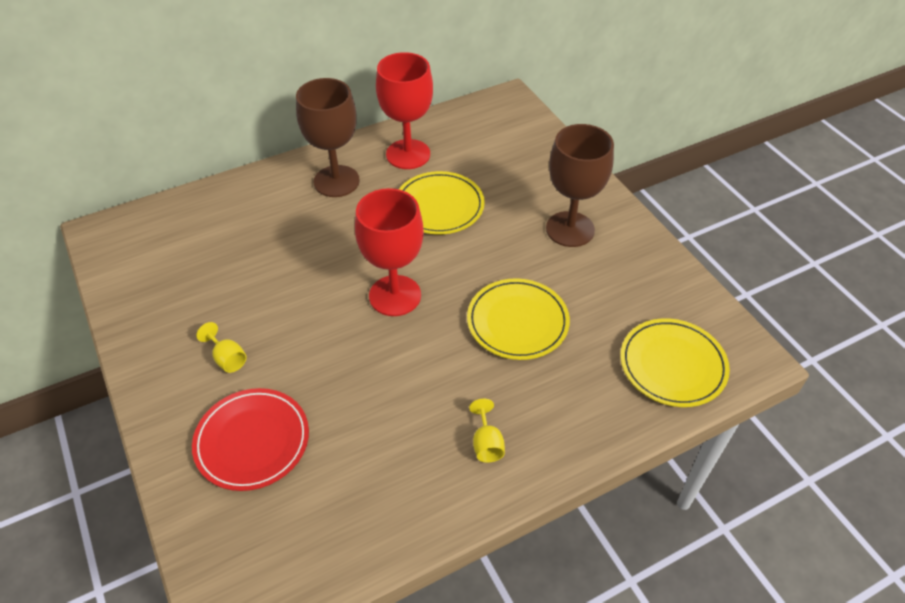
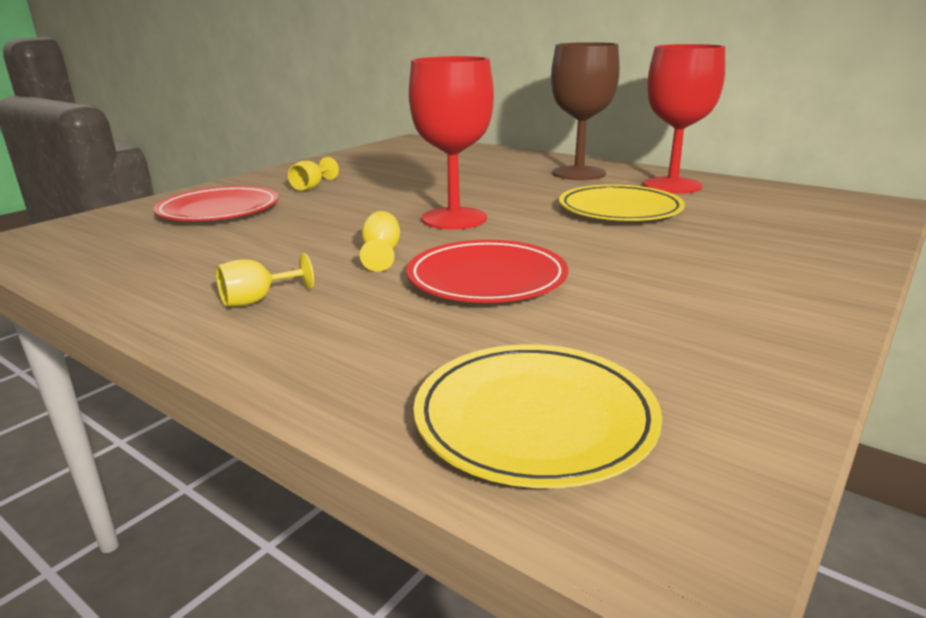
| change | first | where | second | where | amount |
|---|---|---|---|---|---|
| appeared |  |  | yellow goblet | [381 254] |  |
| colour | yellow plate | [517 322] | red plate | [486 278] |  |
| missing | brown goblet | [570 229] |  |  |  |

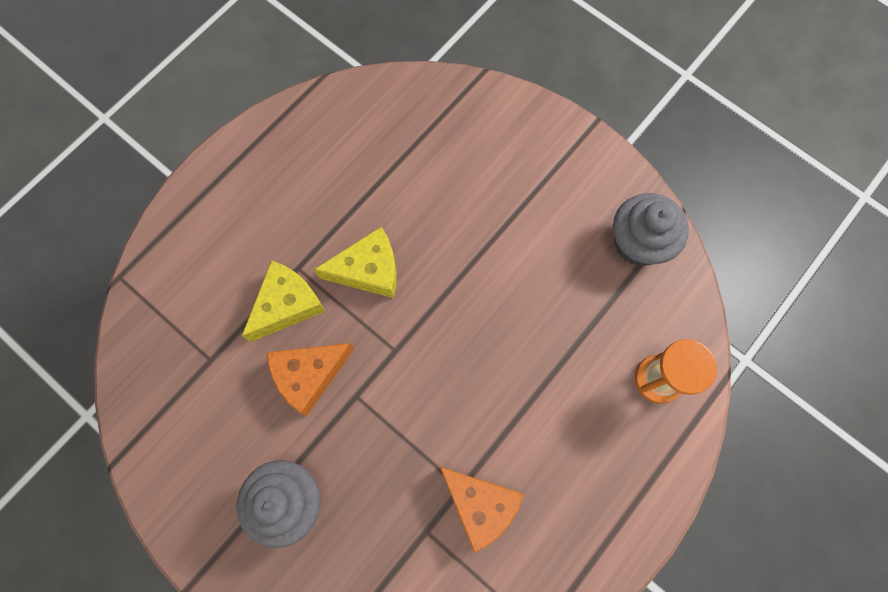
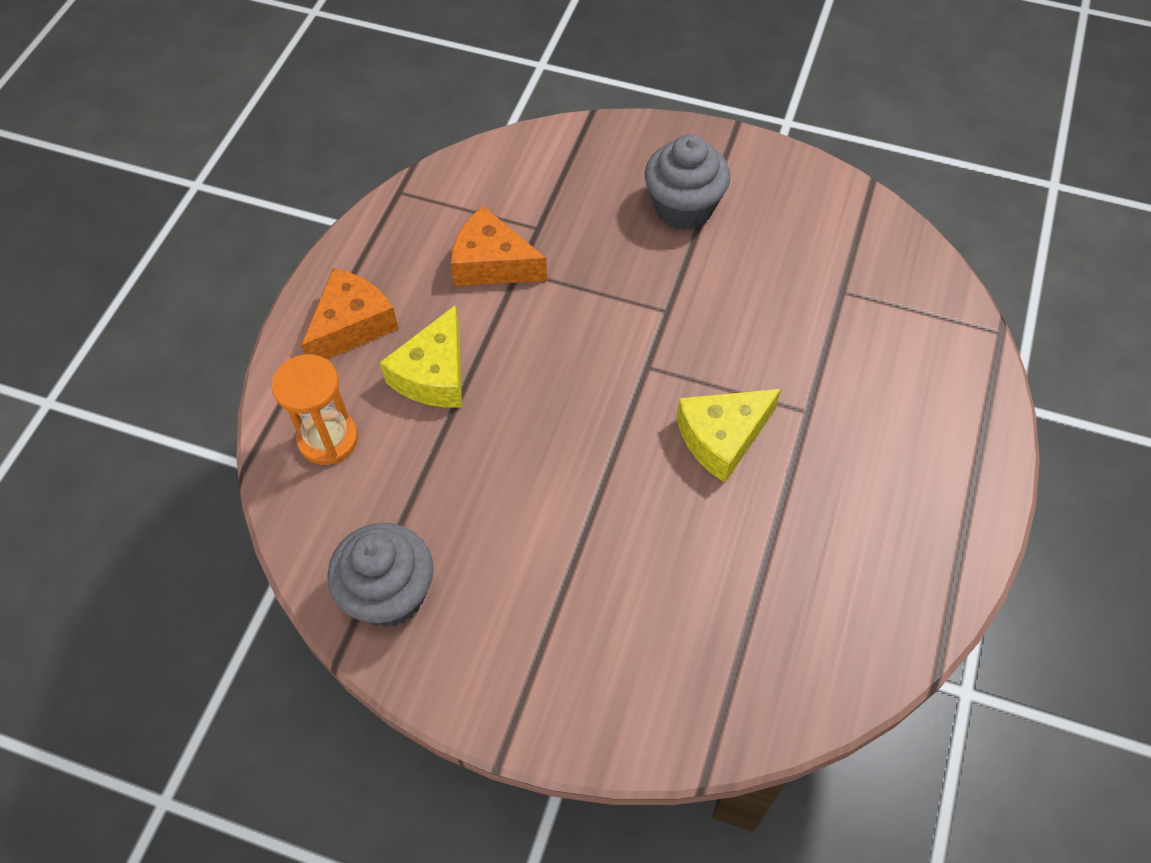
| change | first | where | second | where | amount |
|---|---|---|---|---|---|
| relocated | orange cheese | [309 375] |  | [352 325] |  |
| relocated | yellow cheese | [287 305] |  | [434 374] |  |

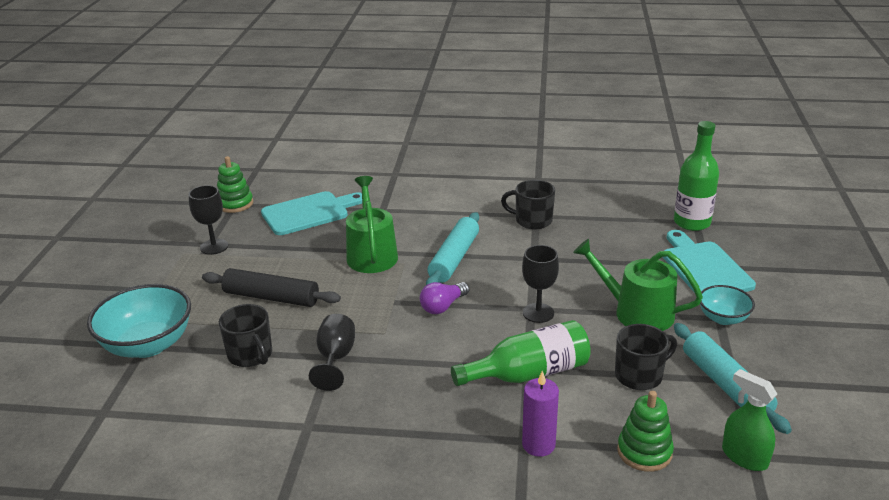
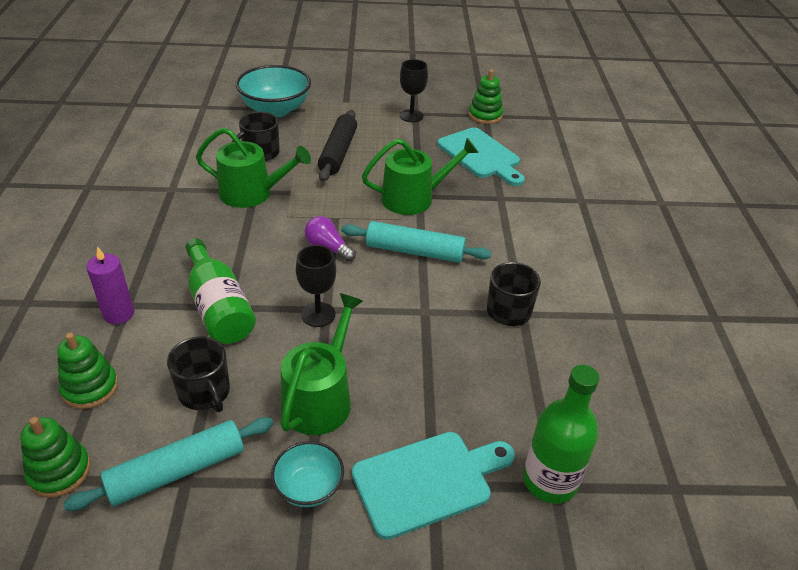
| change | first | where | second | where | amount |
|---|---|---|---|---|---|
| exchanged | green spray bottle | [744 457] | green stacking toy | [59 471] |  |
| exchanged | black goblet | [335 359] | green watering can | [252 193] |  |

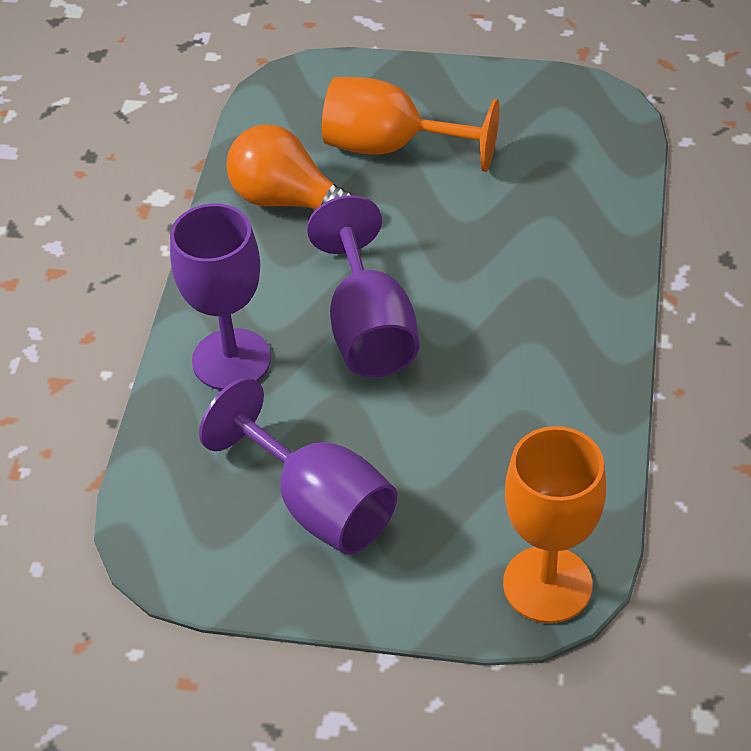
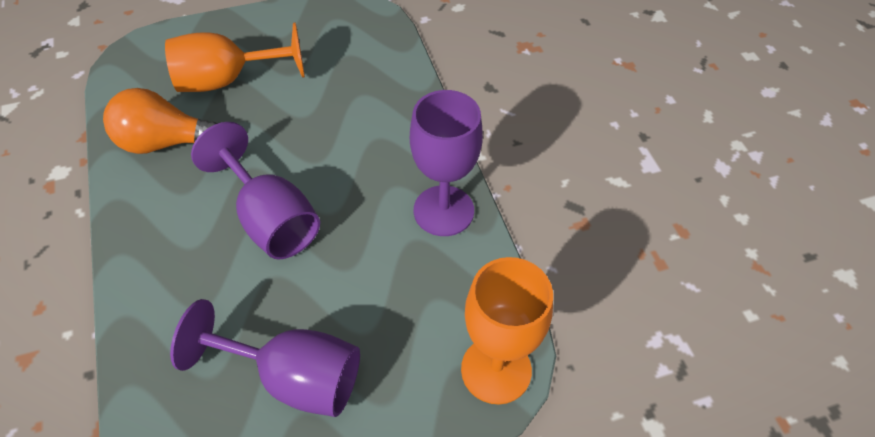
| change | first | where | second | where | amount |
|---|---|---|---|---|---|
| relocated | purple goblet | [231 360] |  | [443 211] |  |

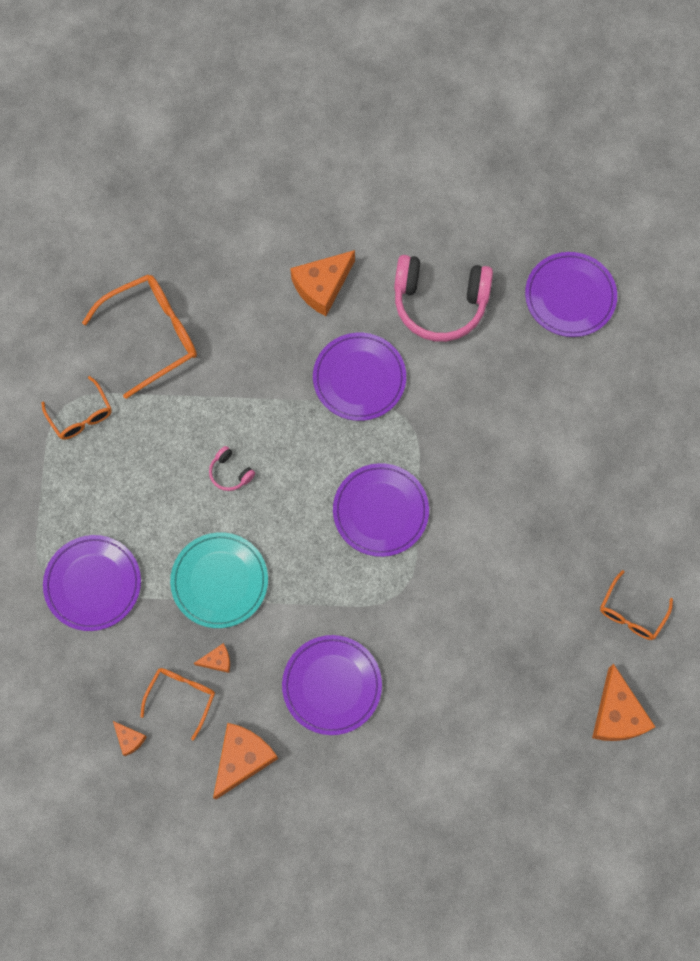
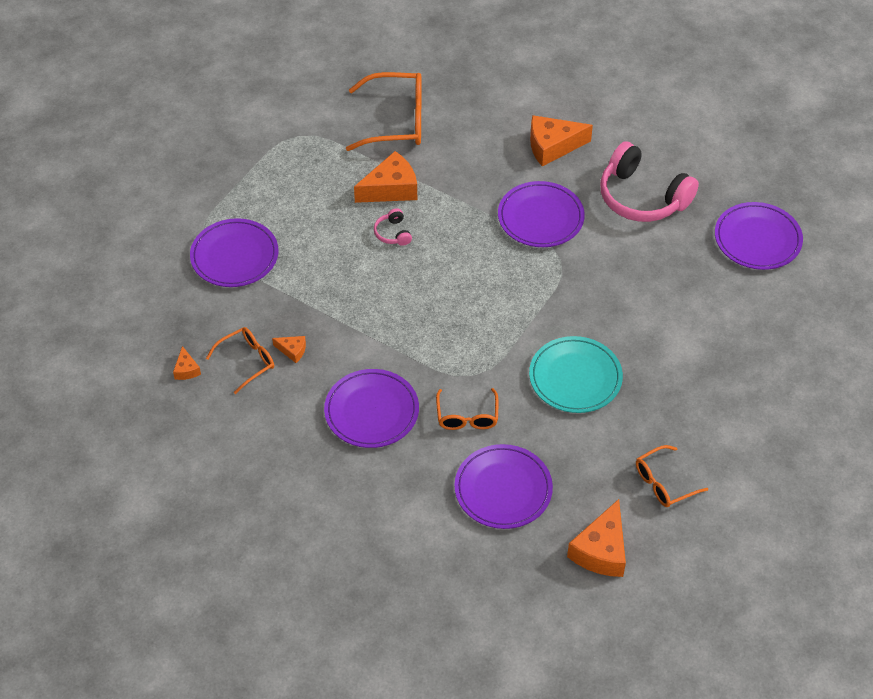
| change | first | where | second | where | amount |
|---|---|---|---|---|---|
| relocated | orange cheese | [242 759] |  | [391 189] |  |
| relocated | orange glasses | [81 416] |  | [467 416] |  |
| relocated | purple plate | [380 511] |  | [503 489] |  |
| relocated | turquoise plate | [219 581] |  | [575 377] |  |

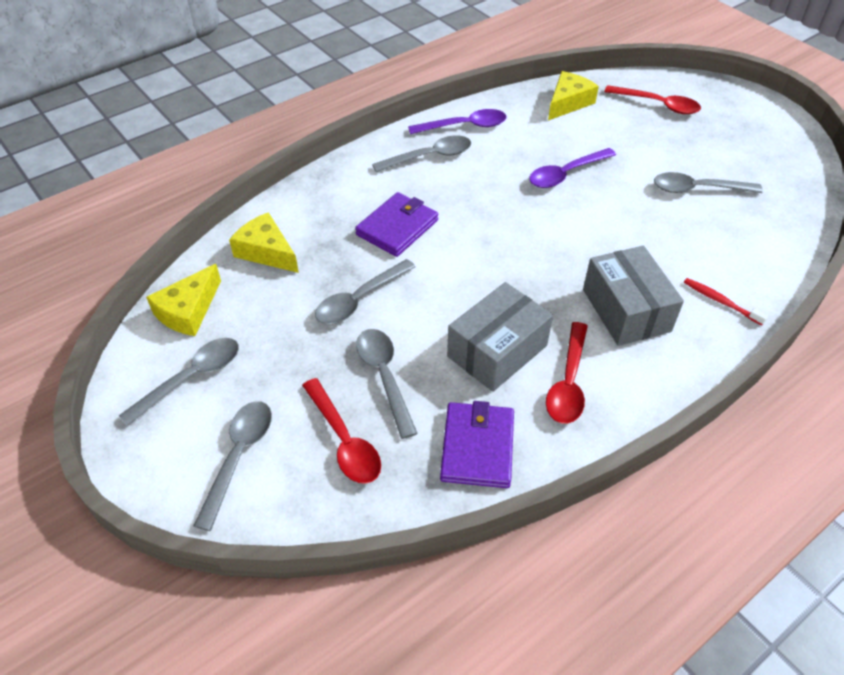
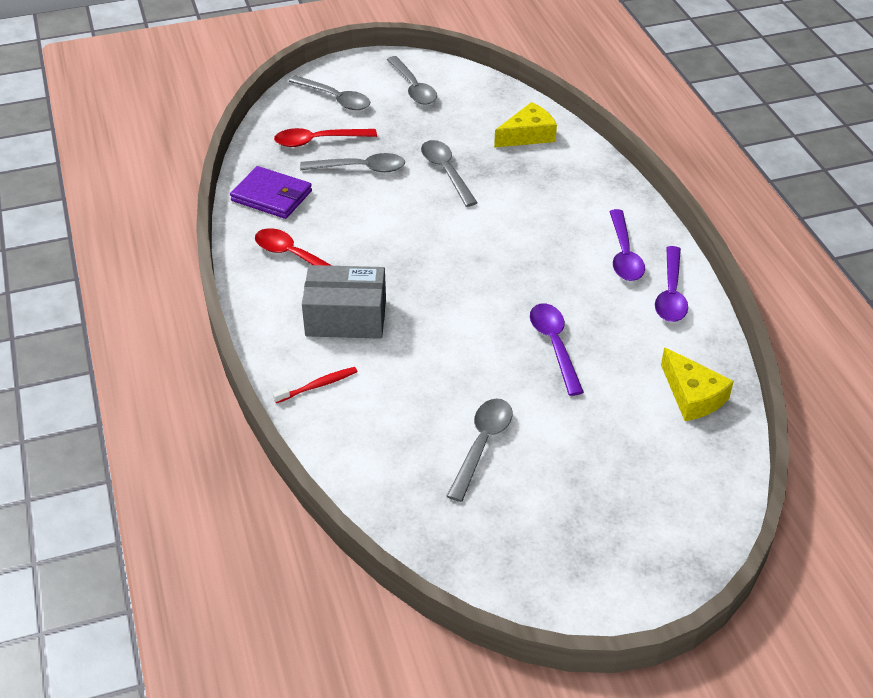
| change | first | where | second | where | amount |
|---|---|---|---|---|---|
| colour | grey spoon | [429 157] | purple spoon | [624 254] |  |
| missing | yellow cheese | [188 311] |  |  |  |
| missing | purple wallet | [397 227] |  |  |  |
| missing | grey box | [497 351] |  |  |  |
| missing | red spoon | [658 105] |  |  |  |

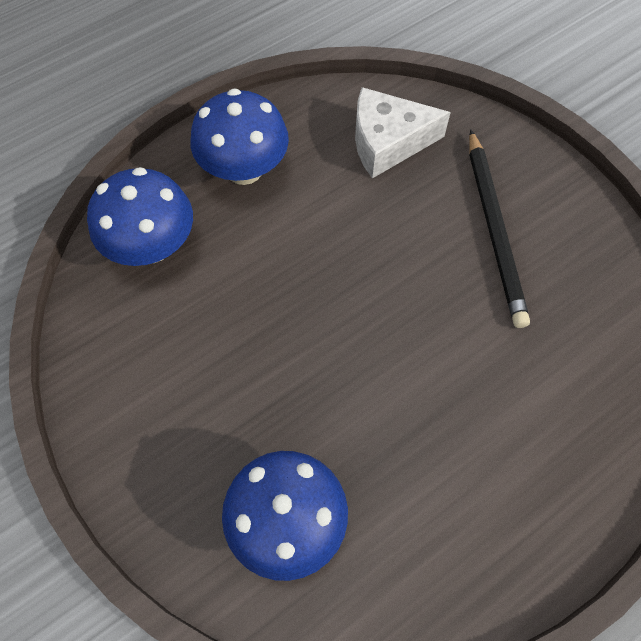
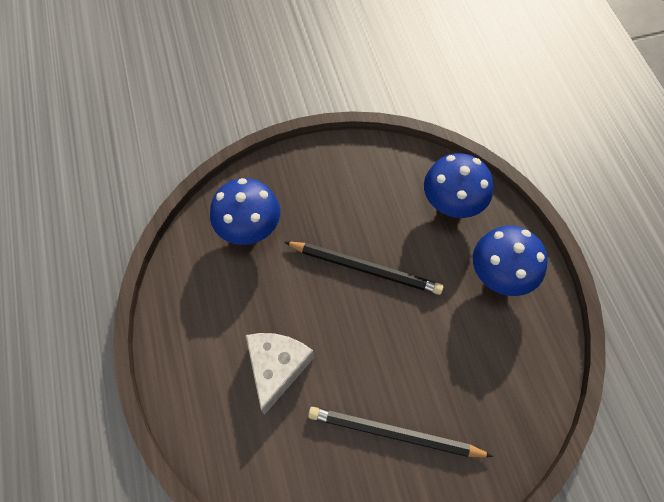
| change | first | where | second | where | amount |
|---|---|---|---|---|---|
| relocated | white cheese | [387 142] |  | [276 367] |  |
| appeared |  |  | black pencil | [365 268] |  |

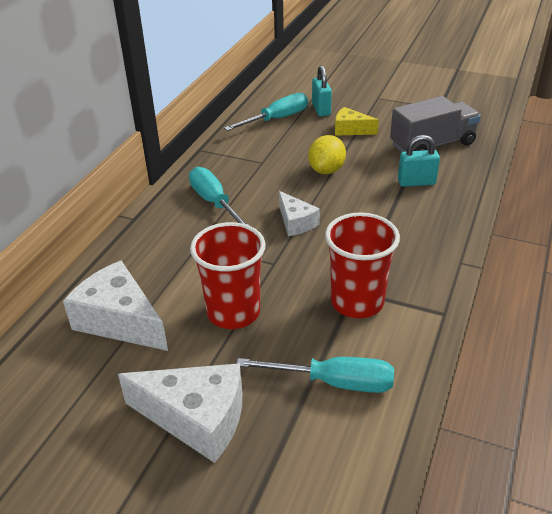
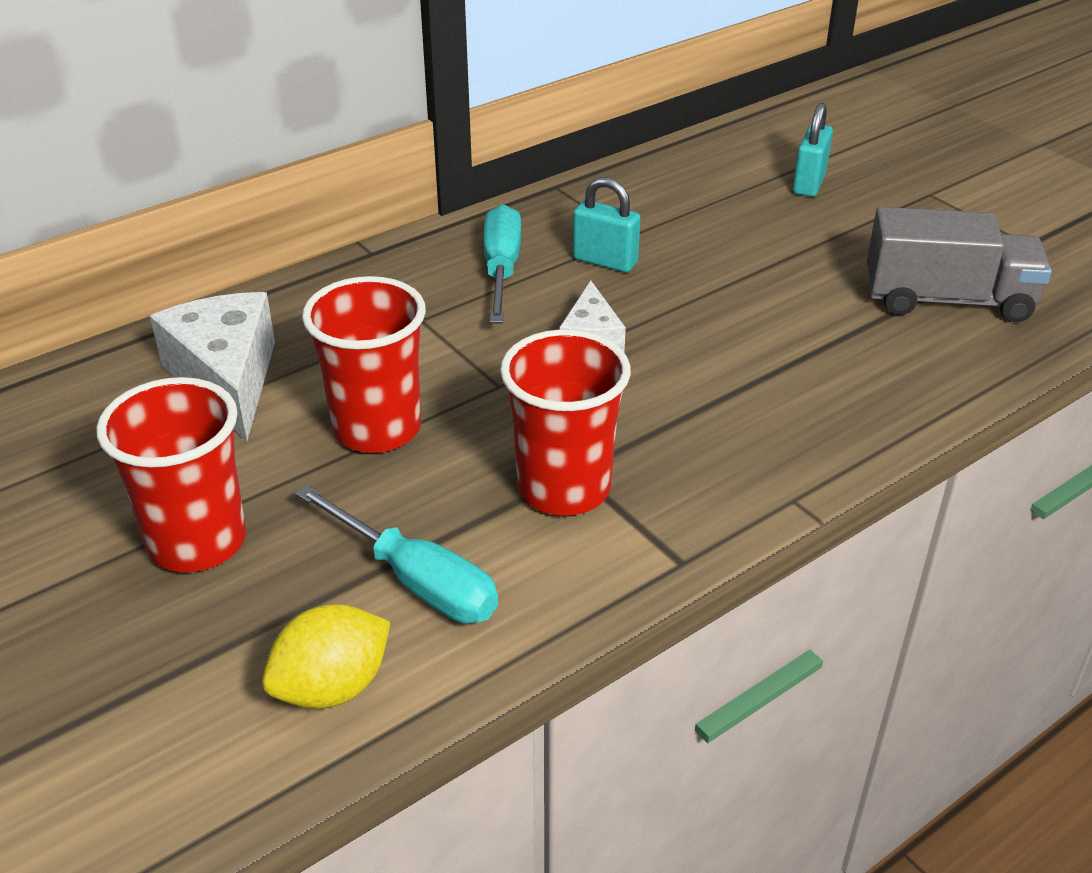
| change | first | where | second | where | amount |
|---|---|---|---|---|---|
| exchanged | white cheese | [196 419] | red cup | [197 542] |  |
| relocated | yellow lemon | [326 170] |  | [332 687] |  |
| relocated | turquoise padlock | [416 182] |  | [605 261] |  |
| missing | turquoise screwdriver | [277 119] |  |  |  |
| missing | yellow cheese | [350 130] |  |  |  |

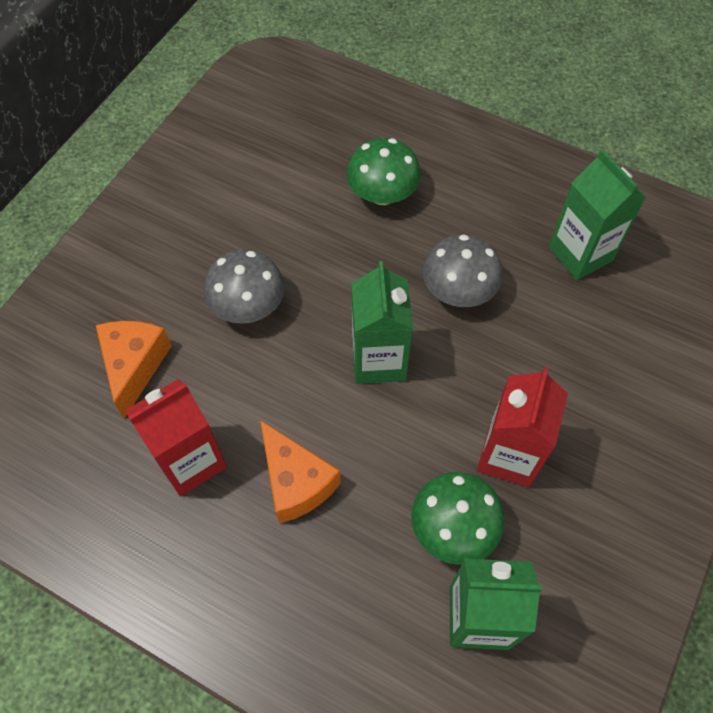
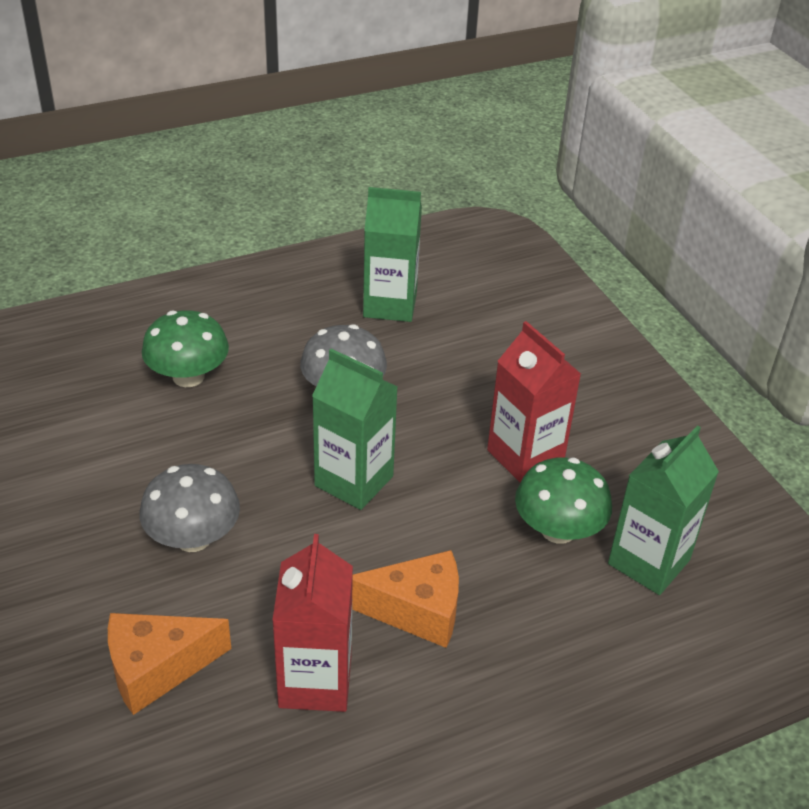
| change | first | where | second | where | amount |
|---|---|---|---|---|---|
| spun | orange cheese | [135 366] |  | [157 668] | 60 degrees counterclockwise |

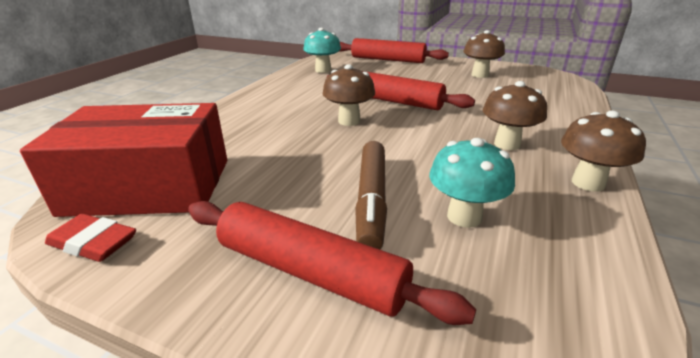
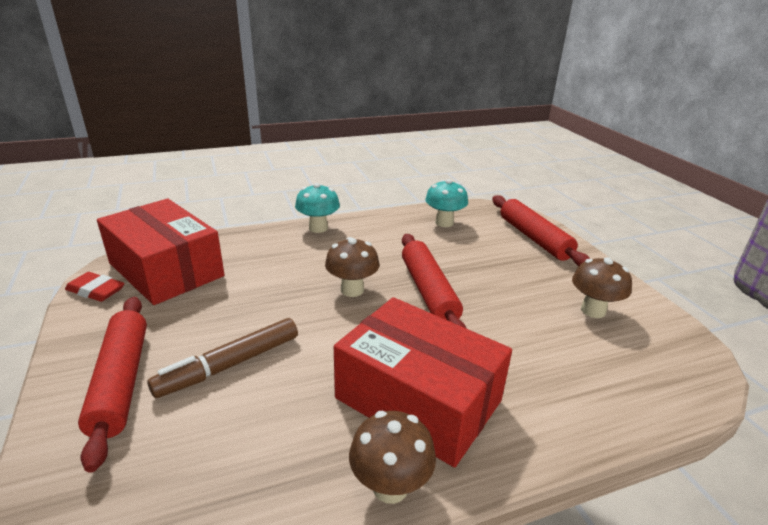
| change | first | where | second | where | amount |
|---|---|---|---|---|---|
| spun | red eraser | [93 243] |  | [96 290] | 45 degrees counterclockwise |
| relocated | turquoise mushroom | [464 217] |  | [318 228] |  |
| exchanged | brown mushroom | [507 144] | red box | [418 399] |  |

